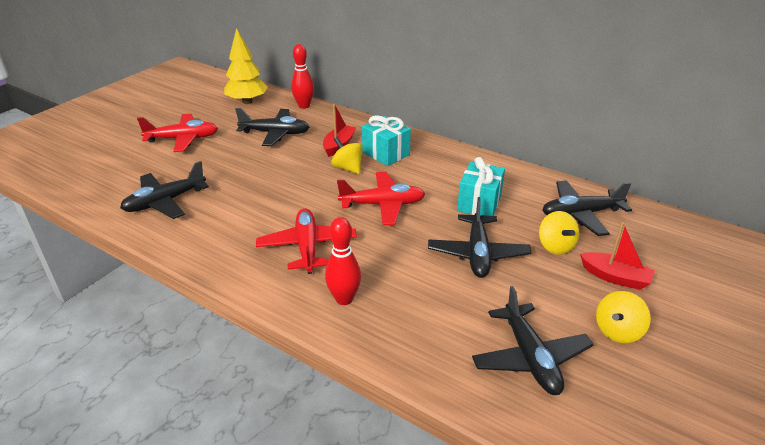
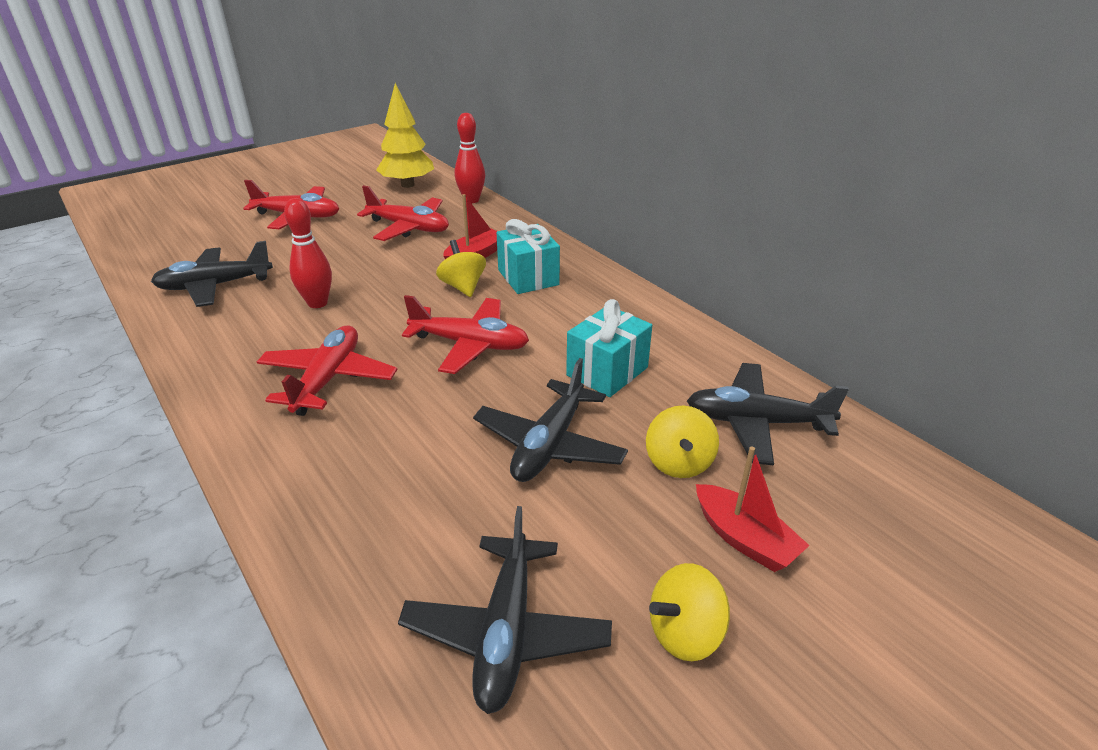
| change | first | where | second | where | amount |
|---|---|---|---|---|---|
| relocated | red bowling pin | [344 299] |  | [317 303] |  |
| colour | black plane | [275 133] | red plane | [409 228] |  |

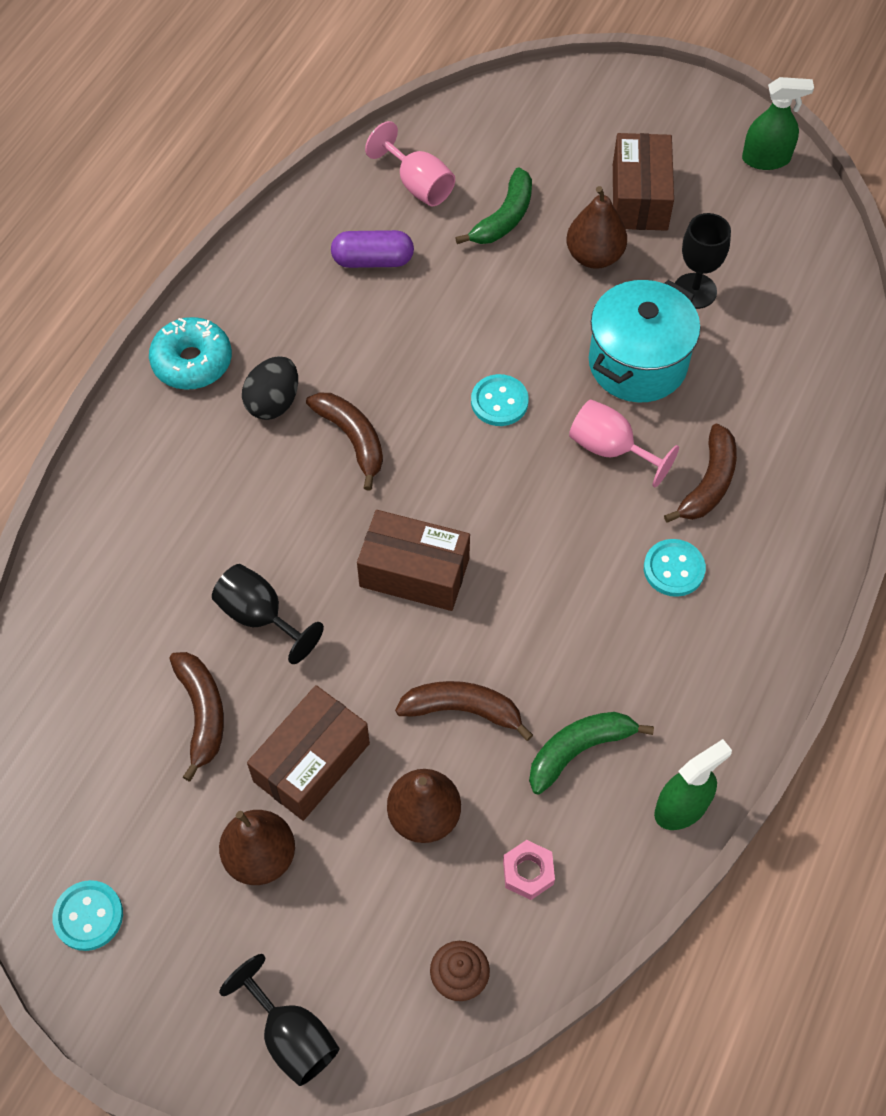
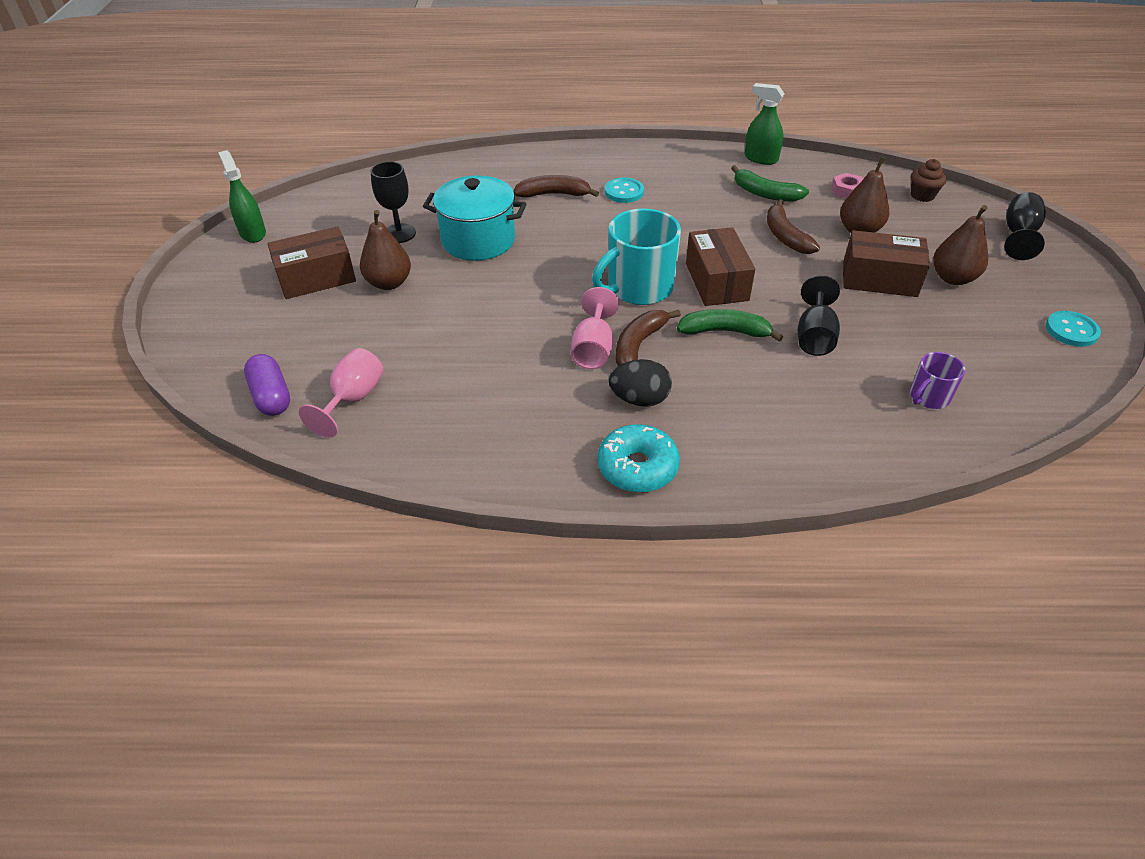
| change | first | where | second | where | amount |
|---|---|---|---|---|---|
| relocated | purple capsule | [373 260] |  | [271 396] |  |
| relocated | pink goblet | [610 449] |  | [593 349] |  |
| appeared |  |  | turquoise mug | [639 288] |  |
| relocated | green banana | [504 218] |  | [725 331] |  |
| appeared |  |  | purple mug | [928 397] |  |
| missing | brown banana | [202 713] |  |  |  |
| missing | turquoise button | [499 402] |  |  |  |

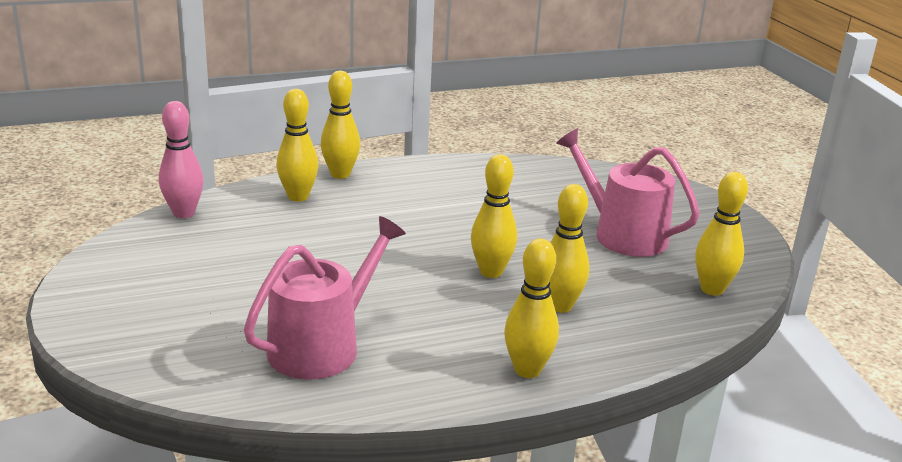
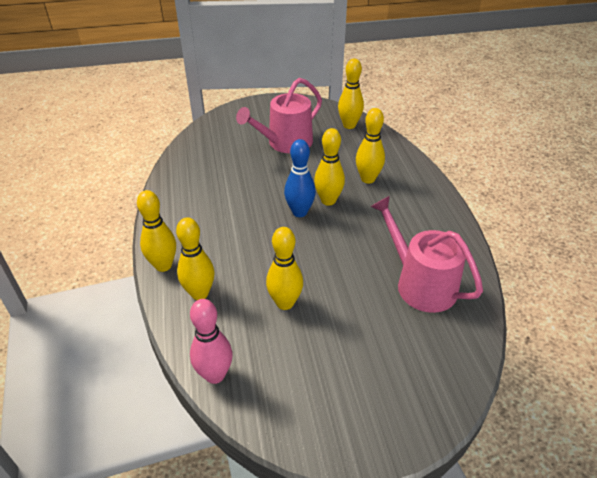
| change | first | where | second | where | amount |
|---|---|---|---|---|---|
| relocated | yellow bowling pin | [527 370] |  | [285 303] |  |
| appeared |  |  | blue bowling pin | [299 212] |  |

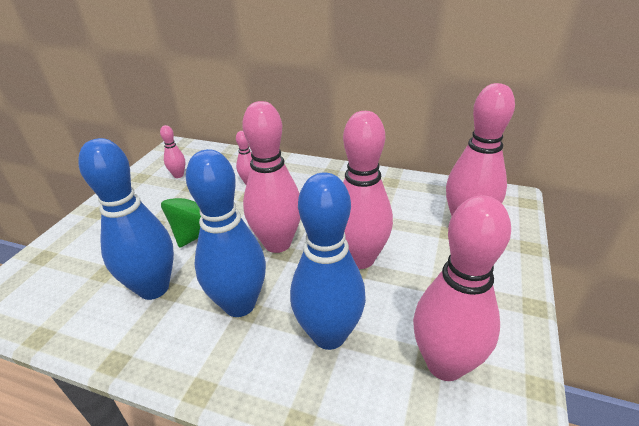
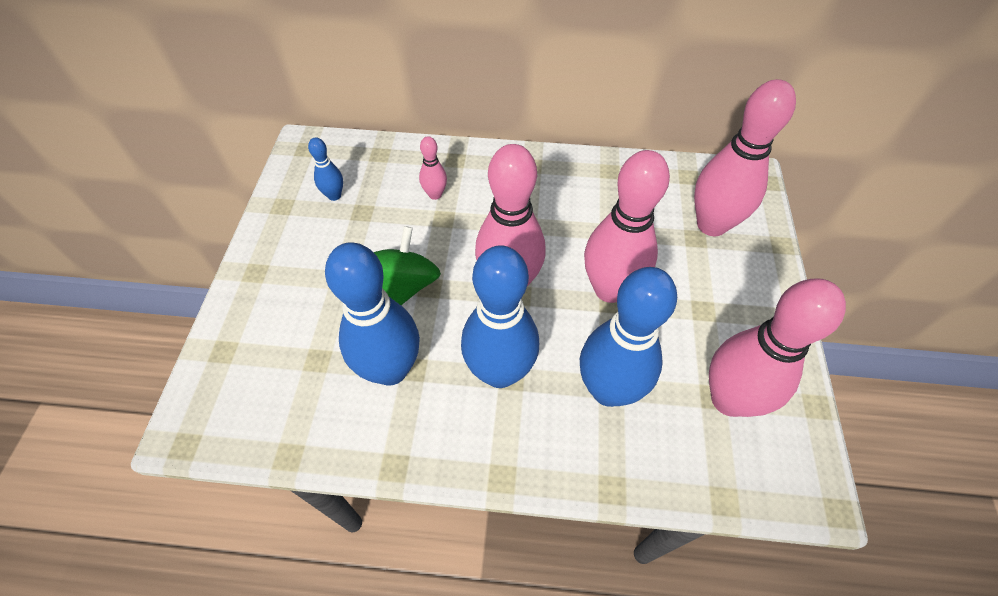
| change | first | where | second | where | amount |
|---|---|---|---|---|---|
| colour | pink bowling pin | [178 175] | blue bowling pin | [334 195] |  |

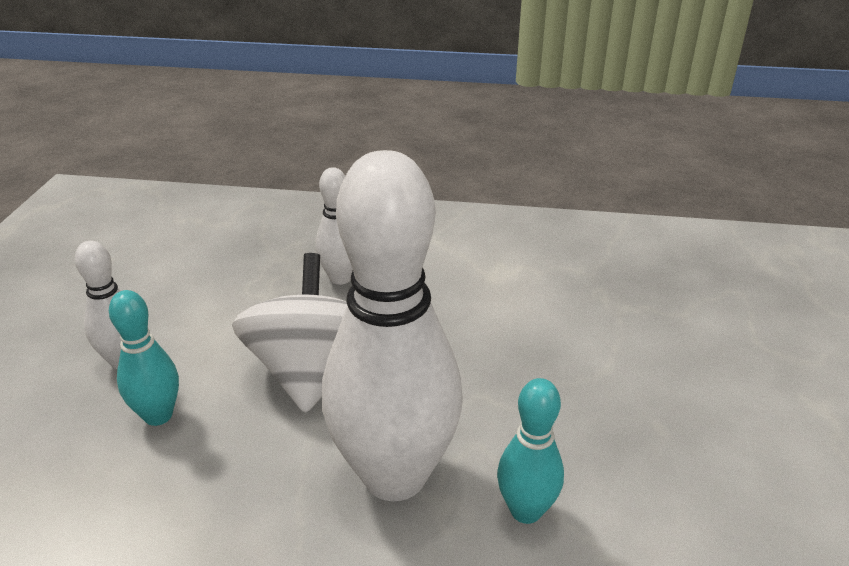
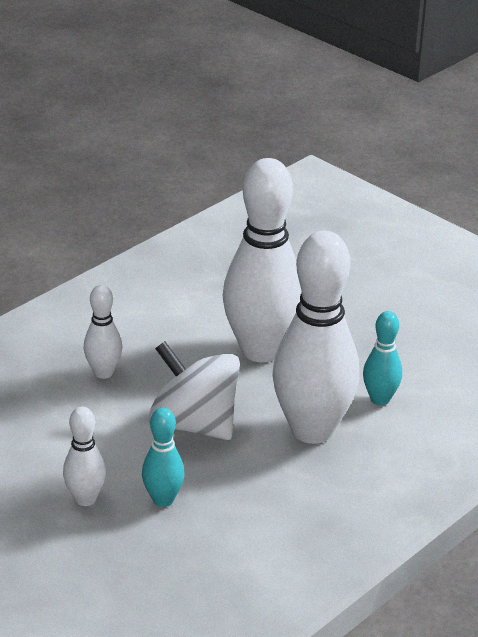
| change | first | where | second | where | amount |
|---|---|---|---|---|---|
| appeared |  |  | white bowling pin | [261 350] |  |

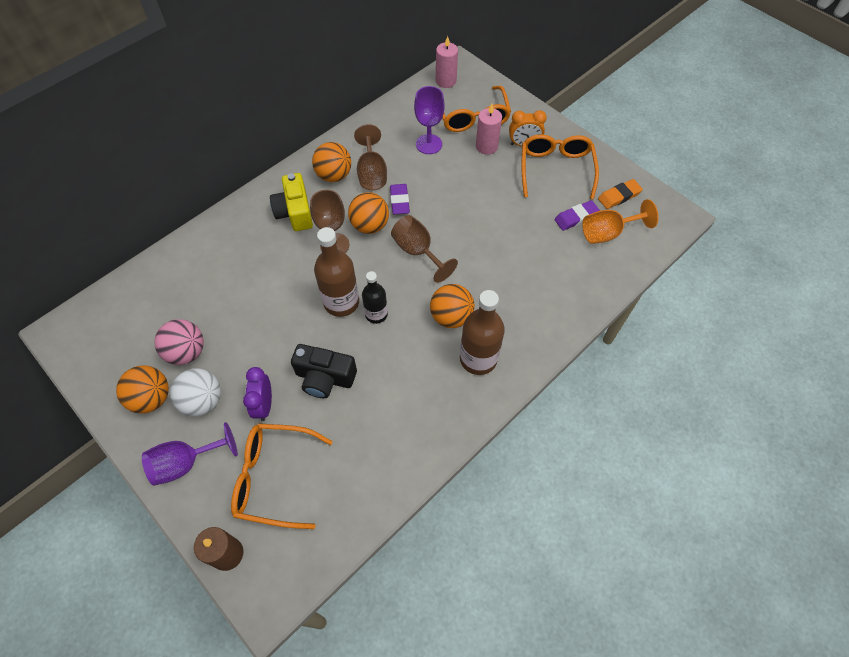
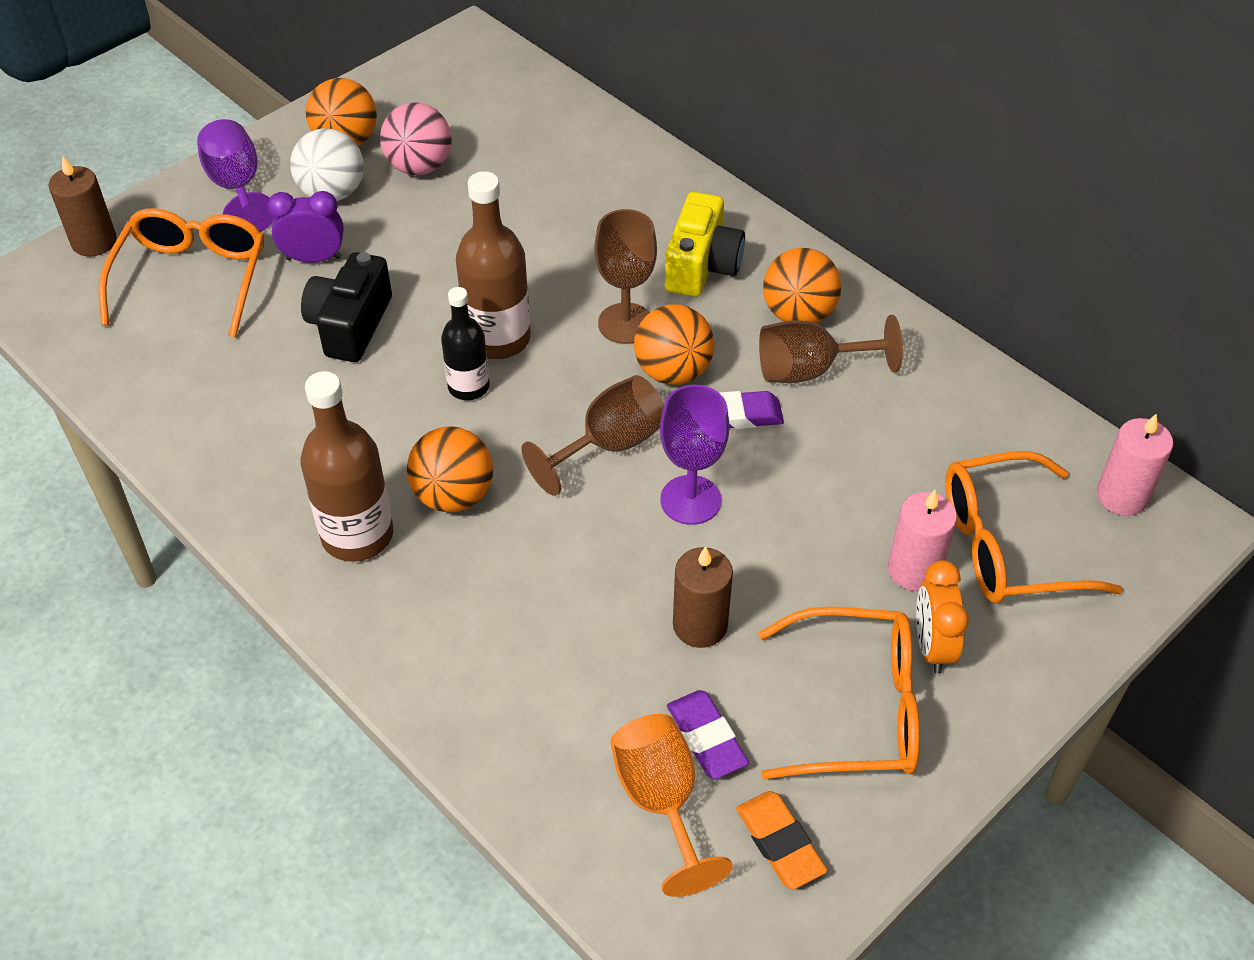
| change | first | where | second | where | amount |
|---|---|---|---|---|---|
| relocated | purple goblet | [429 144] |  | [690 500] |  |
| spun | yellow camera | [295 212] |  | [702 266] | 120 degrees clockwise |
| appeared |  |  | brown candle | [700 625] |  |

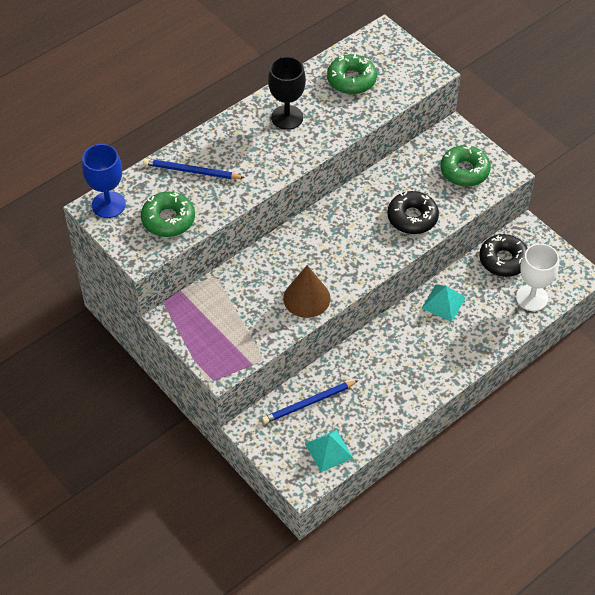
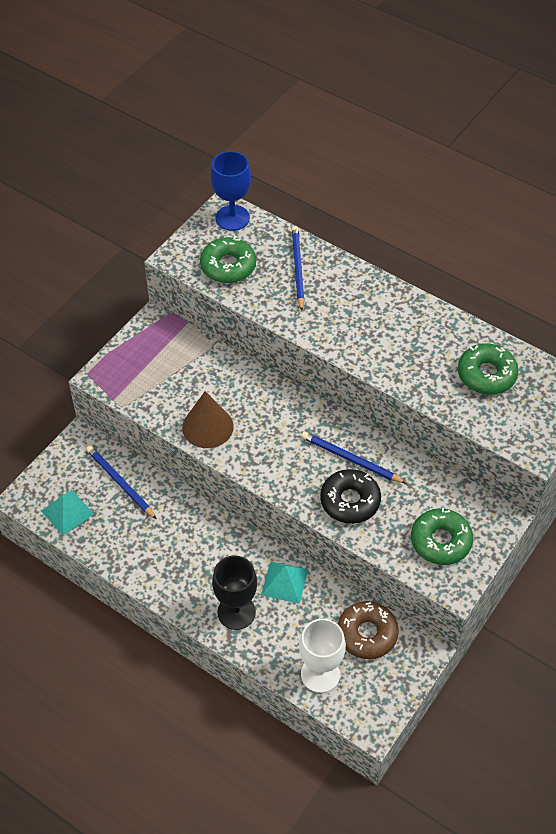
| change | first | where | second | where | amount |
|---|---|---|---|---|---|
| relocated | black goblet | [287 117] |  | [236 612] |  |
| appeared |  |  | blue pencil | [350 459] |  |
| colour | black donut | [503 260] | brown donut | [367 634] |  |

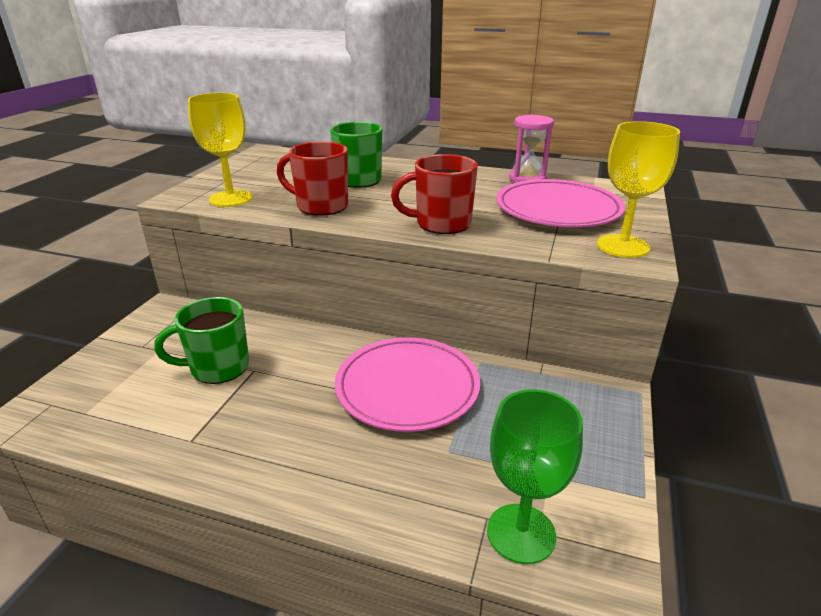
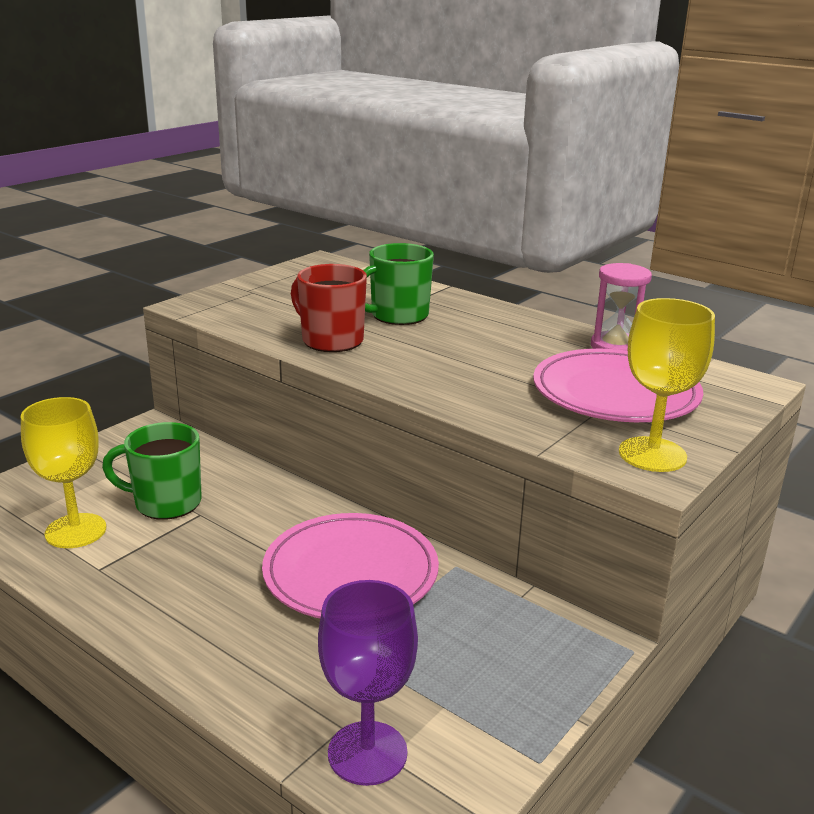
| change | first | where | second | where | amount |
|---|---|---|---|---|---|
| relocated | yellow goblet | [231 199] |  | [75 531] |  |
| colour | green goblet | [521 533] | purple goblet | [367 753] |  |
| missing | red mug | [441 224] |  |  |  |

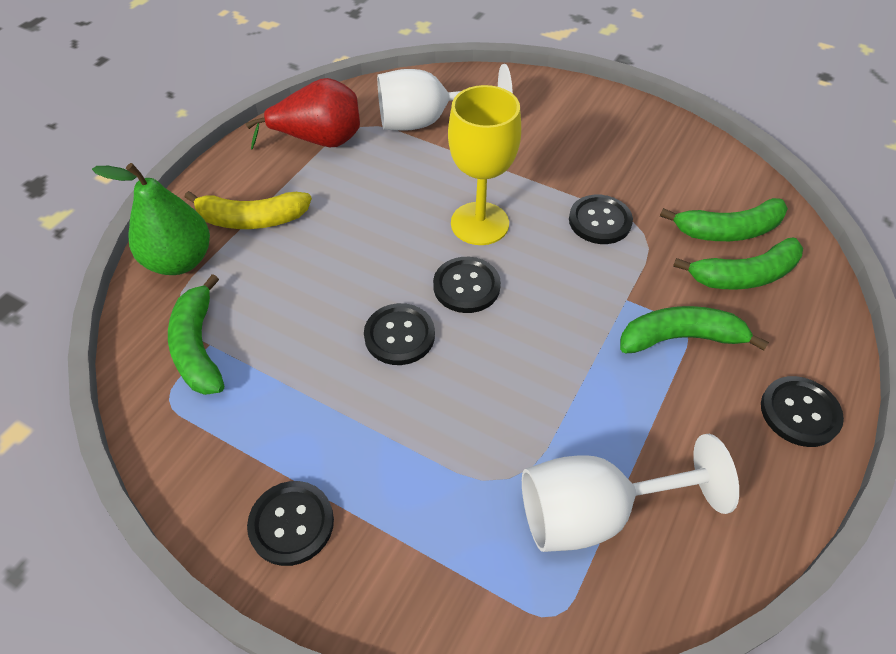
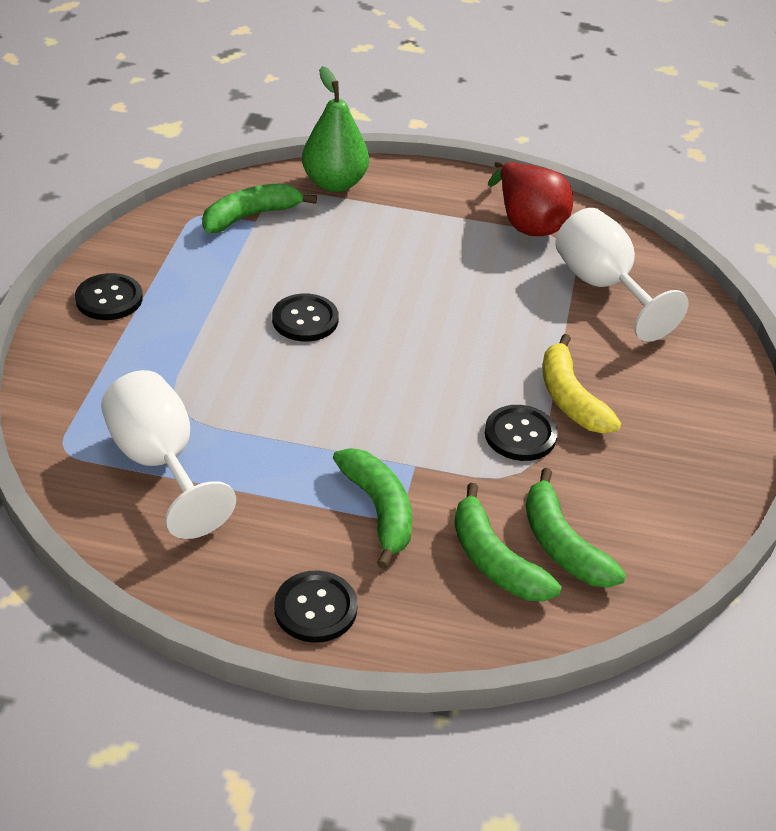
| change | first | where | second | where | amount |
|---|---|---|---|---|---|
| relocated | yellow banana | [252 219] |  | [570 398] |  |
| missing | black button | [466 286] |  |  |  |
| missing | yellow goblet | [479 223] |  |  |  |

